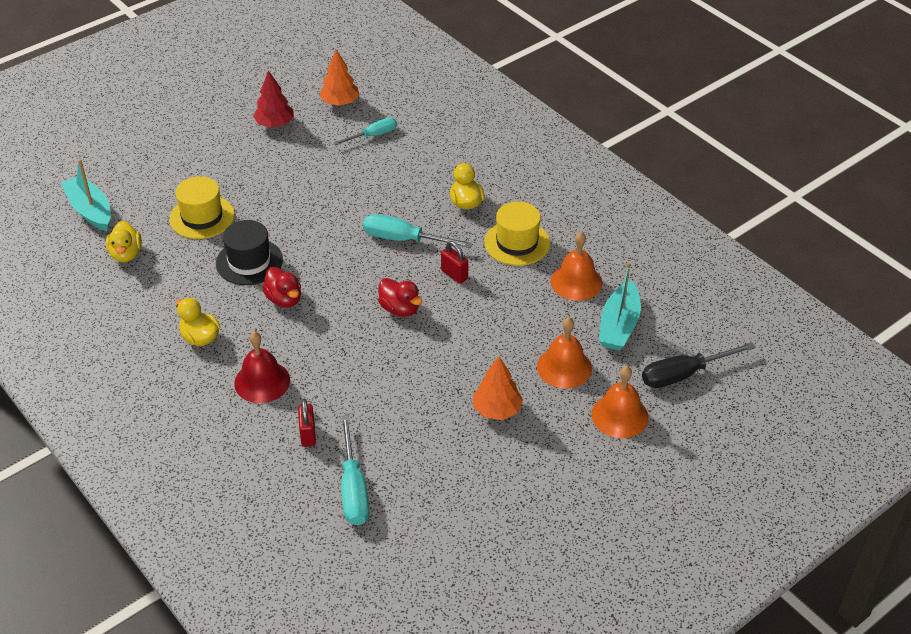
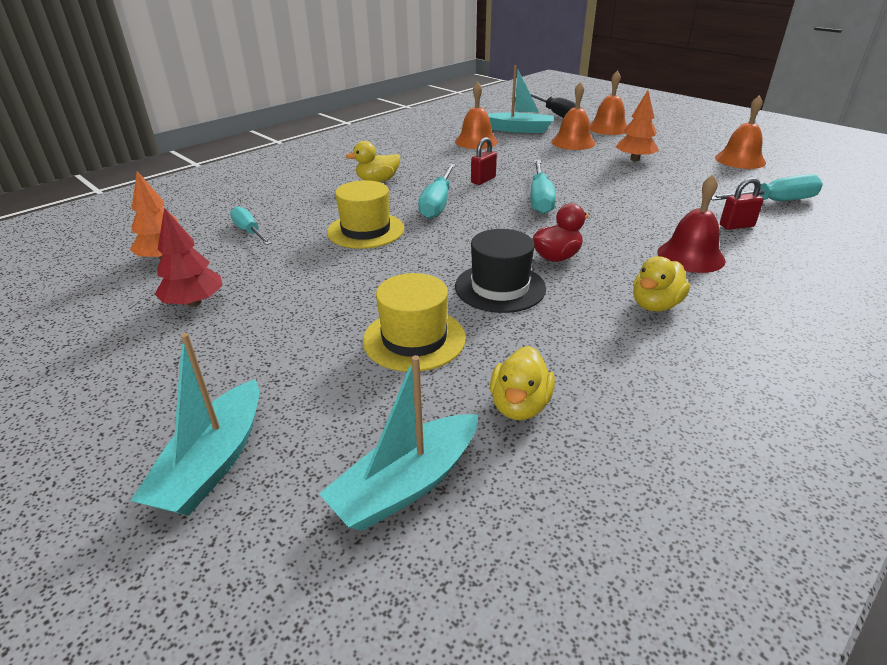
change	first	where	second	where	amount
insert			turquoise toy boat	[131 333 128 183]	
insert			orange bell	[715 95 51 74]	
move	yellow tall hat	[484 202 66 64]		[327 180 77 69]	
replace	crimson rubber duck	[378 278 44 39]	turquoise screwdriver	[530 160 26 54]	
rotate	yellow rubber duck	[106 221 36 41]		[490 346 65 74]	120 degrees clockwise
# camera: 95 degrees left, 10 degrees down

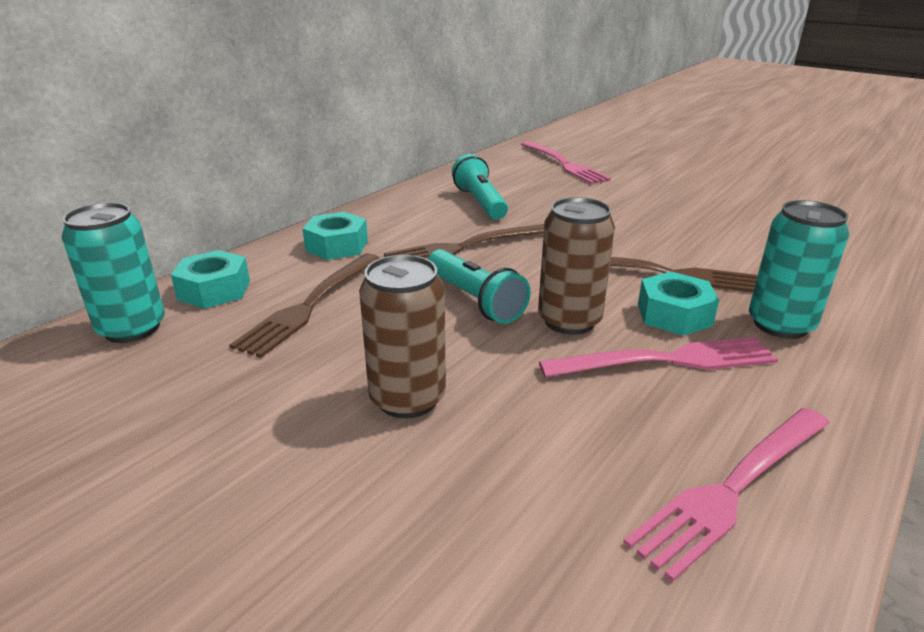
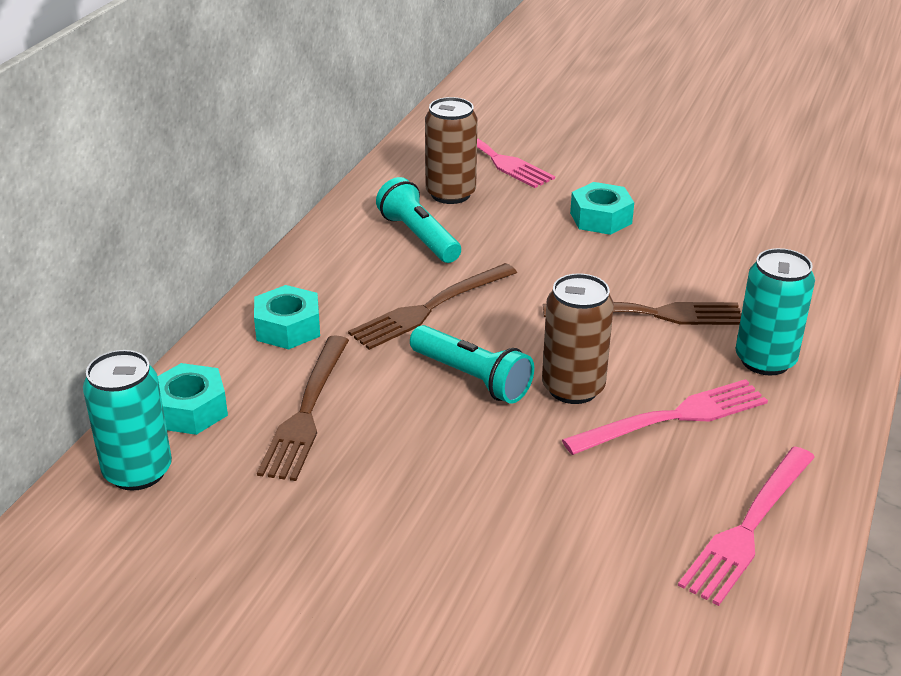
change	first	where	second	where	amount
move	brown soda can	[359 255 87 163]		[425 97 52 107]	
move	turquoise hexagon nut	[638 271 81 65]		[570 182 64 53]	
# camera: 15 degrees left, 5 degrees up

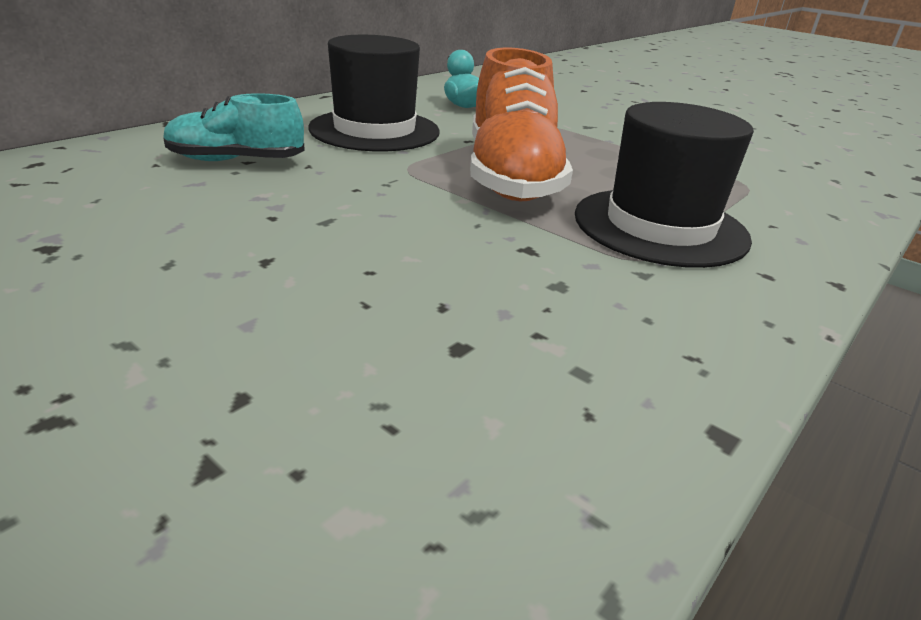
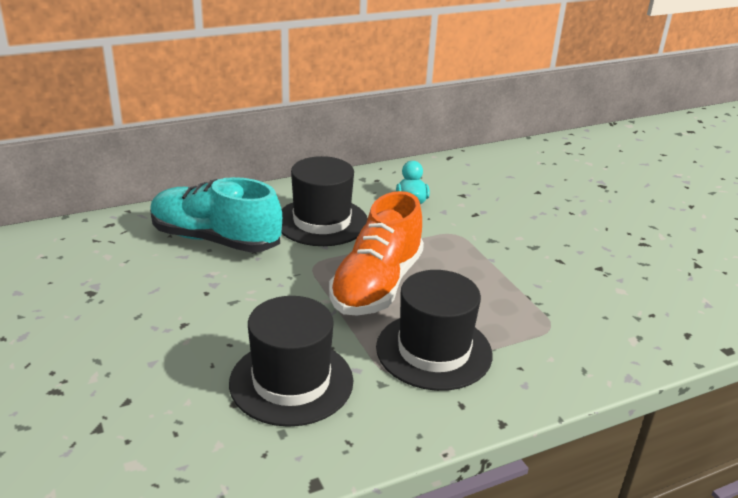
change	first	where	second	where	amount
insert			jet-black tall hat	[229 296 124 131]	
resize	turquoise sneaker	[164 93 141 68]		[150 177 132 76]	x1.68
# camera: 25 degrees right, 0 degrees up

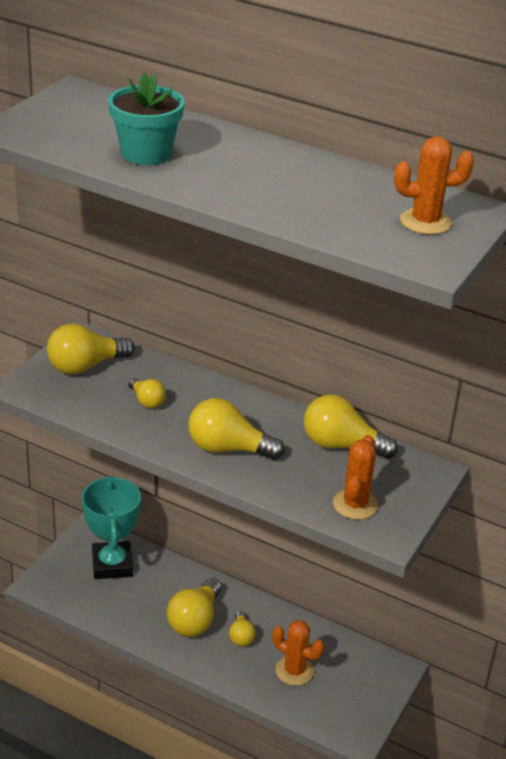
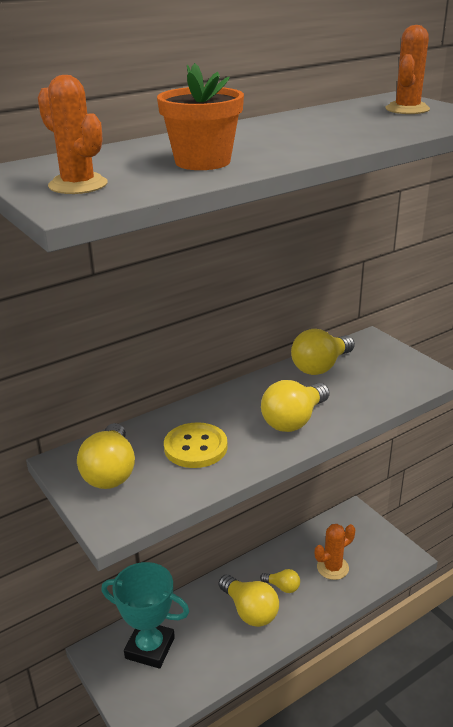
change	first	where	second	where	amount
move	orange prickly plant	[333 435 45 85]		[37 75 71 119]	
replace	yellow light bulb	[128 378 38 30]	yellow sewing button	[164 422 64 46]	
recolor	turquoise plant pot	[108 73 76 92]	orange plant pot	[157 63 87 107]	
# camera: 60 degrees left, 5 degrees down

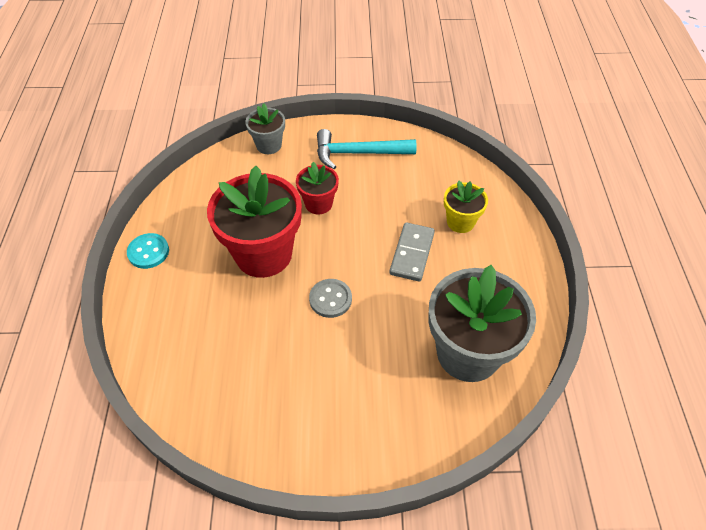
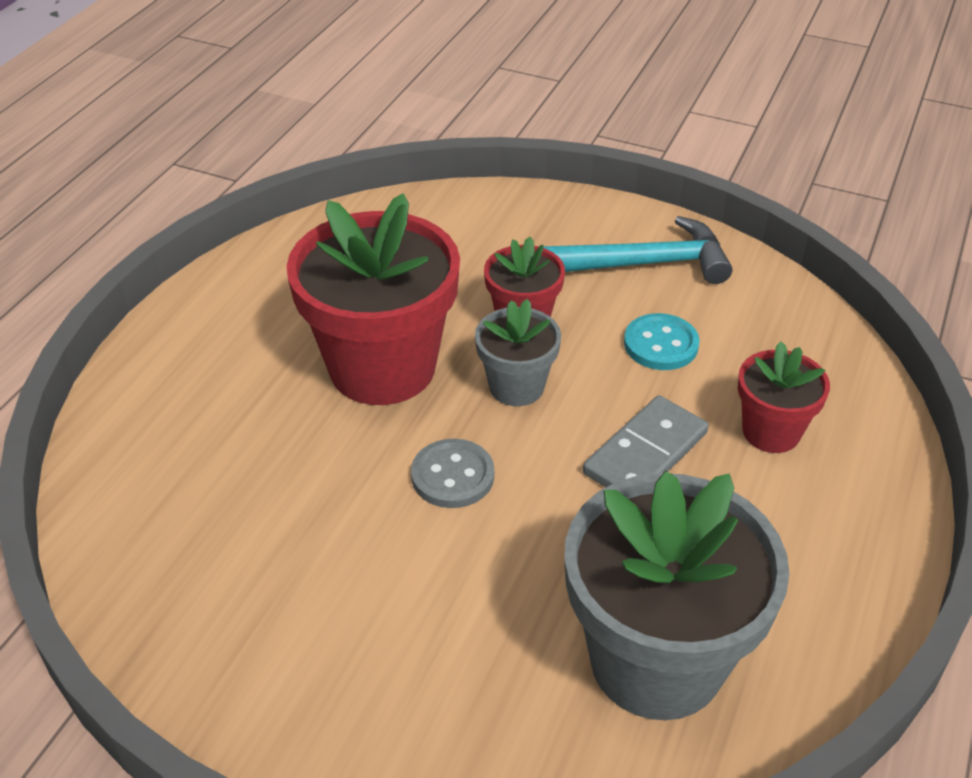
change	first	where	second	where	amount
move	turquoise sewing button	[127 233 42 36]		[624 313 76 57]	
move	gray plant pot	[245 104 40 50]		[475 299 86 107]	
recolor	yellow plant pot	[444 180 44 53]	crimson plant pot	[738 341 92 112]	
rotate	turquoise carpenter's hammer	[317 129 100 40]		[543 216 189 68]	150 degrees clockwise
# camera: 25 degrees right, 10 degrees down

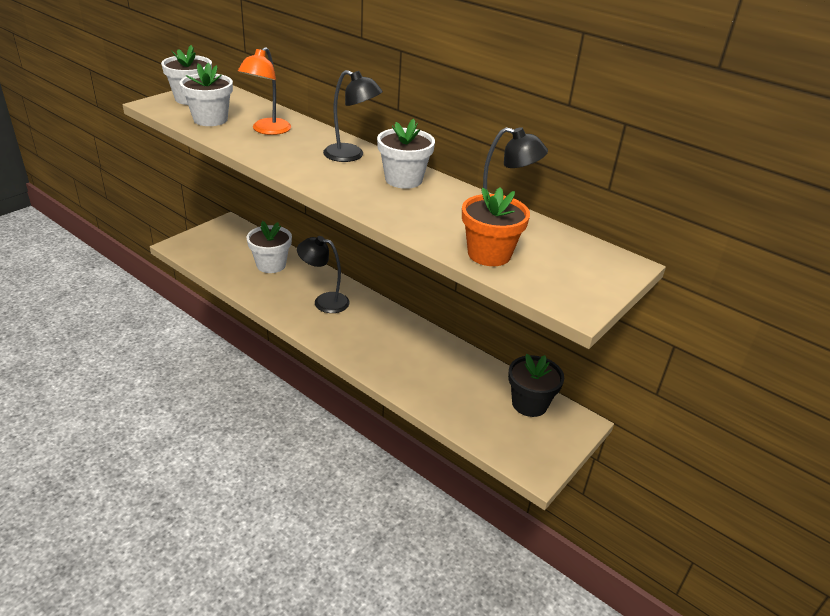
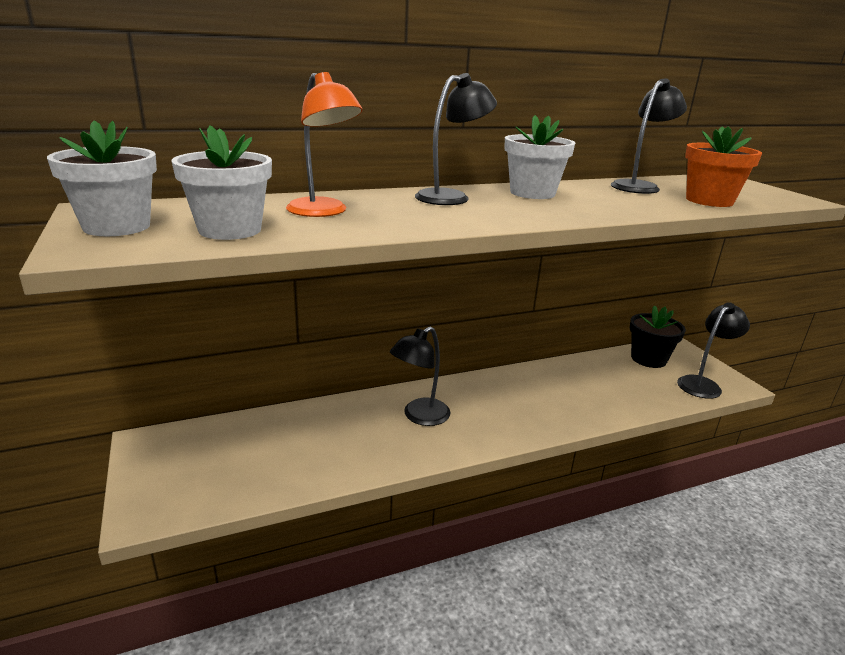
change	first	where	second	where	amount
delete	pure white plant pot	[247 221 45 52]			
insert			jet-black reading lamp	[677 302 73 97]	
# camera: 60 degrees left, 10 degrees down

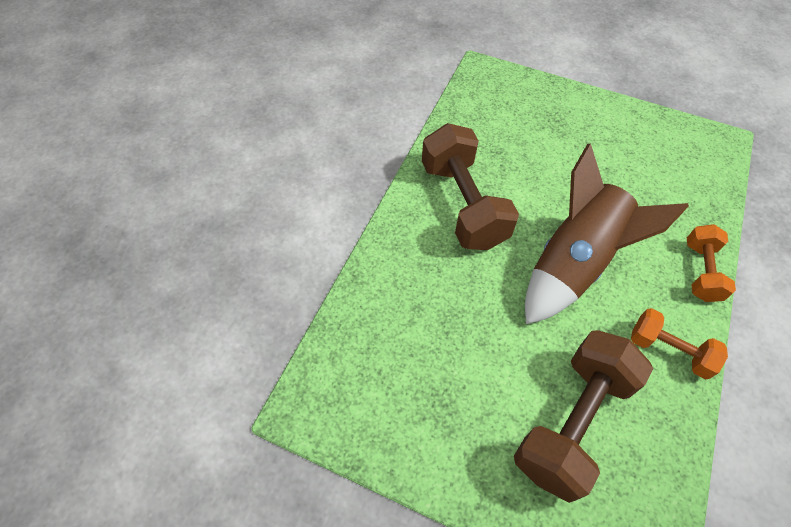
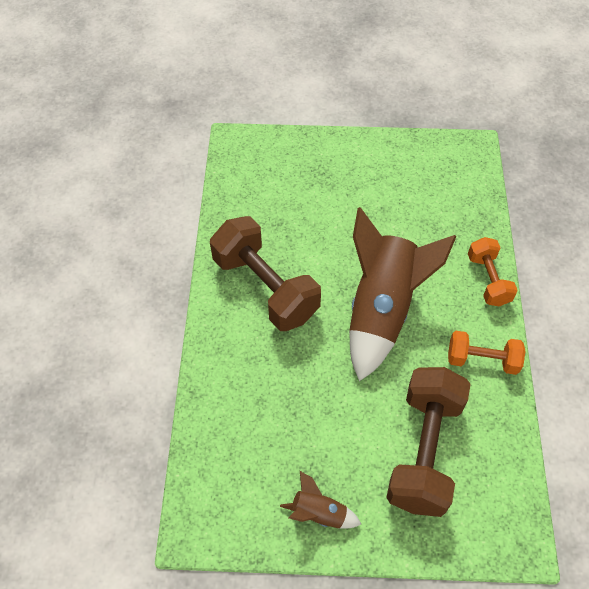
change	first	where	second	where	amount
insert			brown toy rocket	[280 471 81 57]	
# camera: 20 degrees left, 0 degrees up

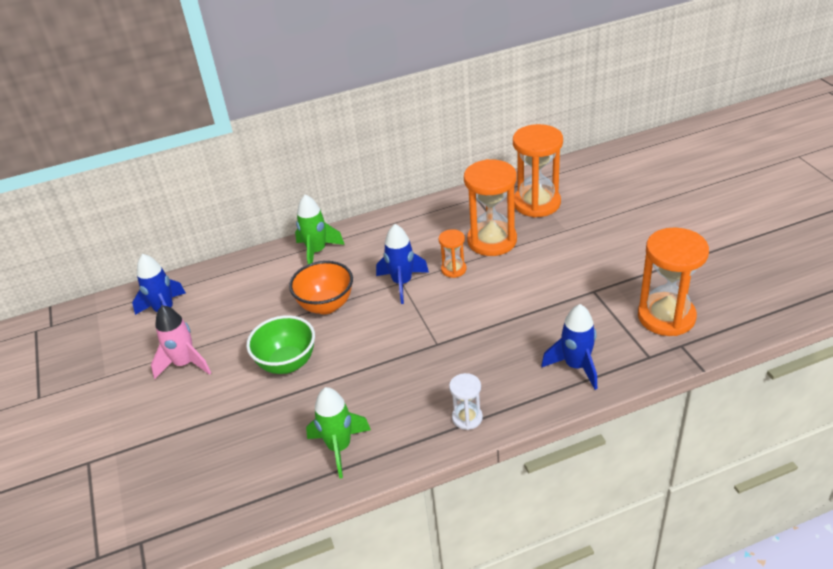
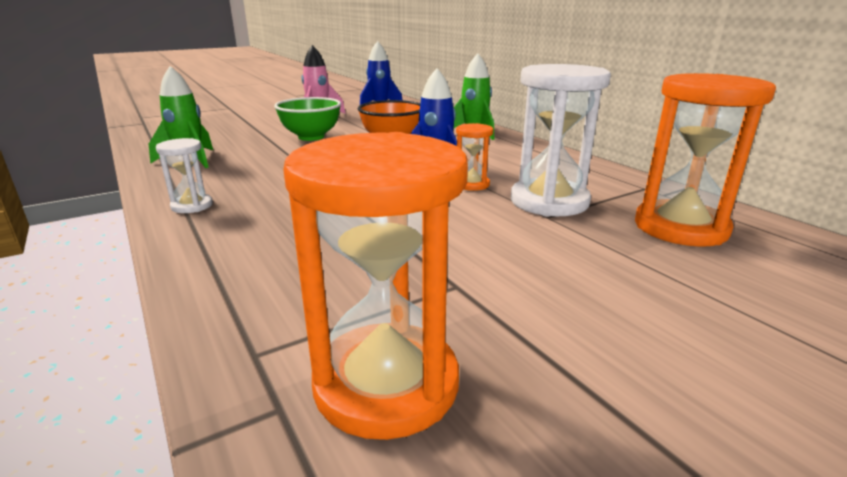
change	first	where	second	where	amount
delete	cobalt toy rocket	[541 304 56 86]			
recolor	orange sand timer	[464 159 53 97]	pure white sand timer	[511 64 100 153]	
# camera: 75 degrees right, 15 degrees down

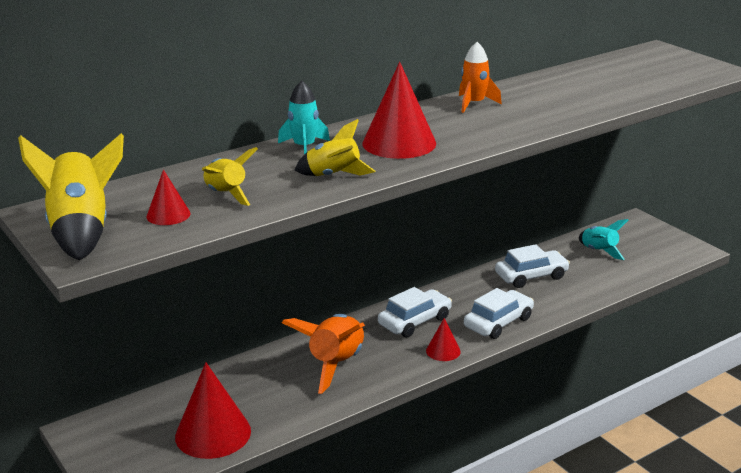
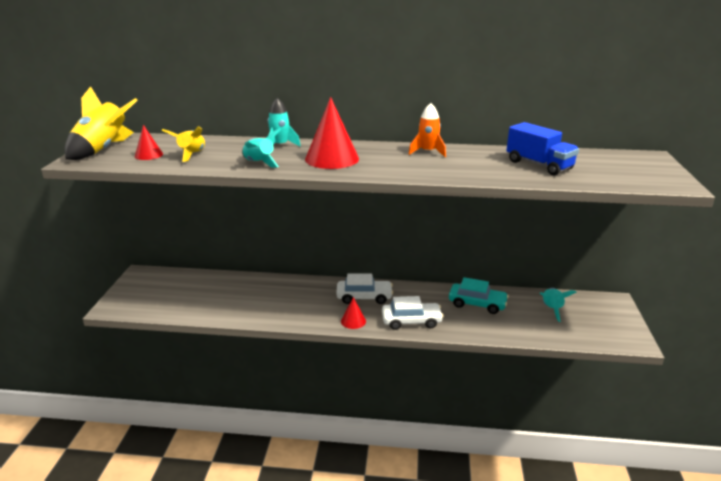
change	first	where	second	where	amount
delete	crimson solid cone	[175 362 76 97]			
delete	orange toy rocket	[282 314 83 80]			
insert			cobalt lorry	[506 122 73 53]	
recolor	yellow toy rocket	[295 119 80 57]	turquoise toy rocket	[242 128 39 39]	
recolor	pure white automobile	[495 244 75 44]	turquoise automobile	[449 277 60 37]	
# camera: 40 degrees right, 0 degrees up

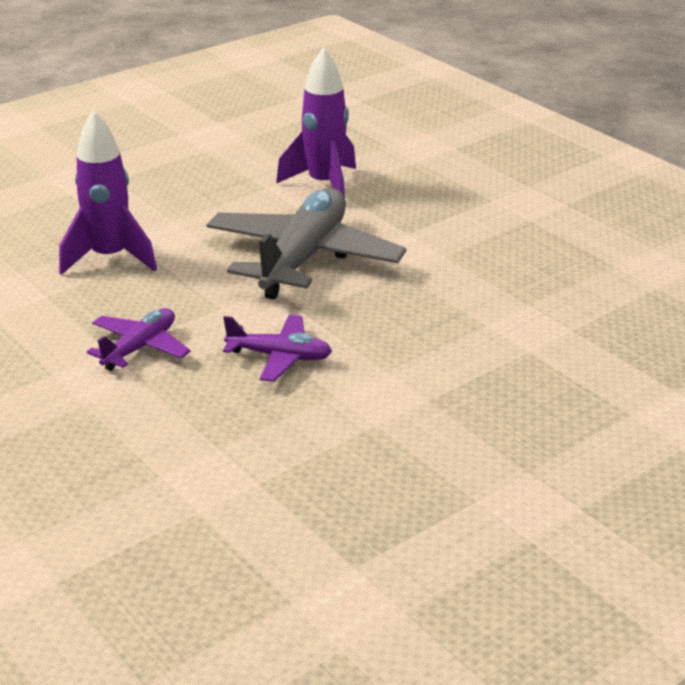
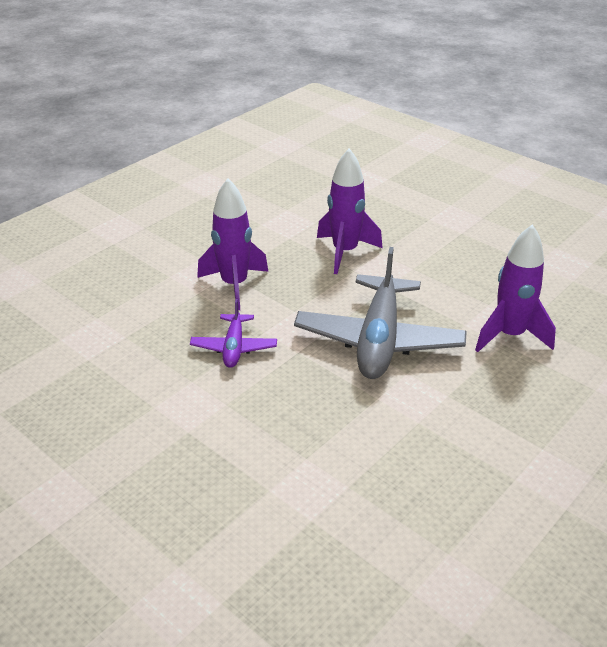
change	first	where	second	where	amount
replace	purple plane	[87 308 104 63]	purple toy rocket	[197 178 72 132]	
rotate	gray plane	[206 188 200 111]		[294 247 173 132]	90 degrees clockwise
# camera: 80 degrees right, 5 degrees up

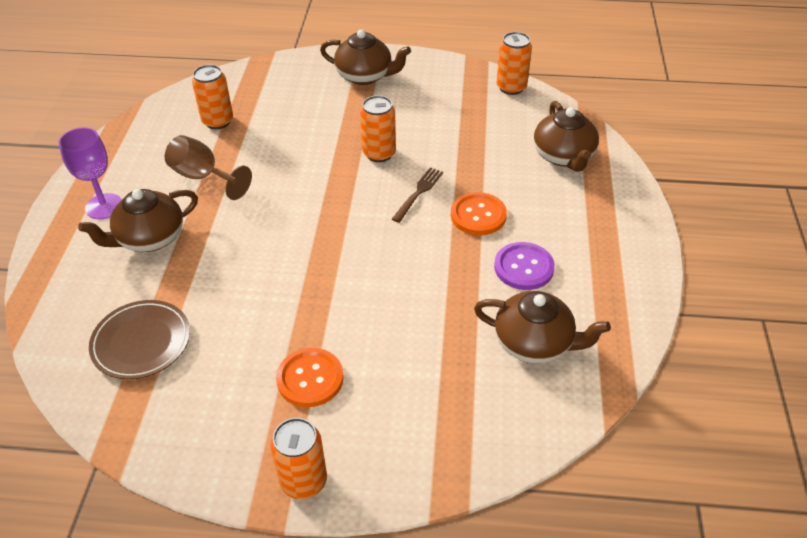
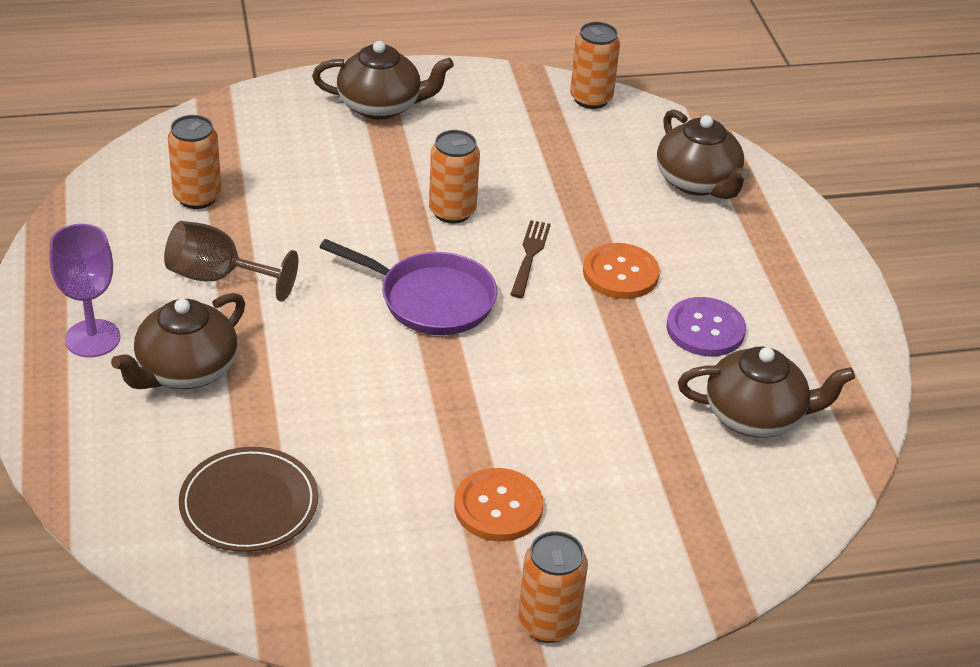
change	first	where	second	where	amount
insert			purple pan	[320 239 177 96]	
# camera: 20 degrees left, 5 degrees down

